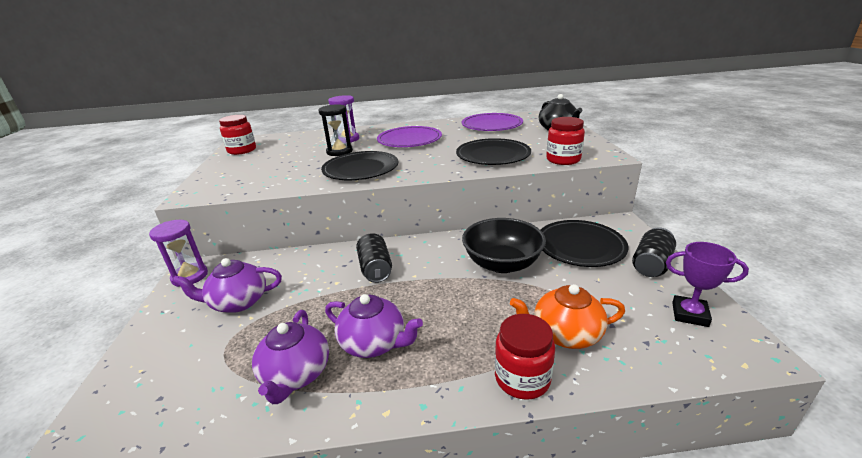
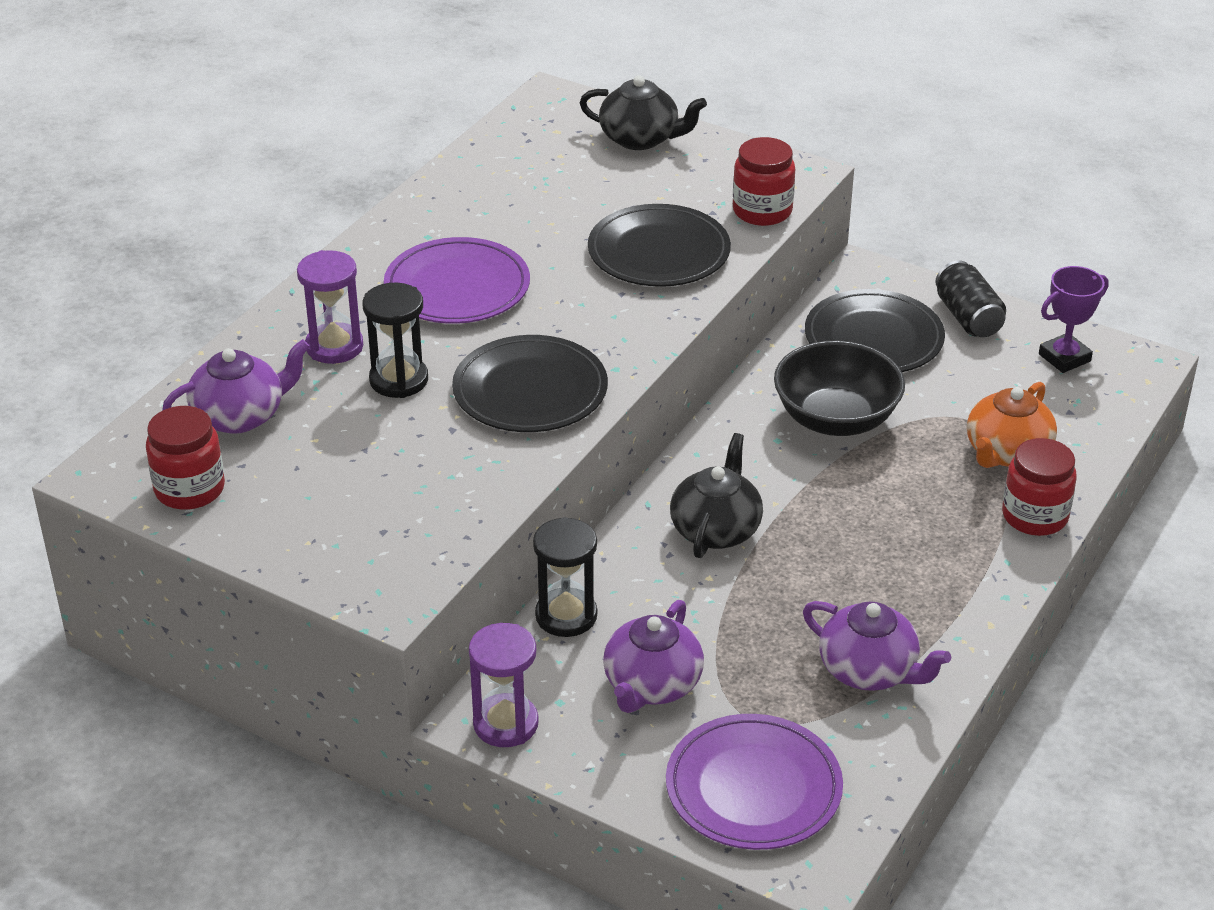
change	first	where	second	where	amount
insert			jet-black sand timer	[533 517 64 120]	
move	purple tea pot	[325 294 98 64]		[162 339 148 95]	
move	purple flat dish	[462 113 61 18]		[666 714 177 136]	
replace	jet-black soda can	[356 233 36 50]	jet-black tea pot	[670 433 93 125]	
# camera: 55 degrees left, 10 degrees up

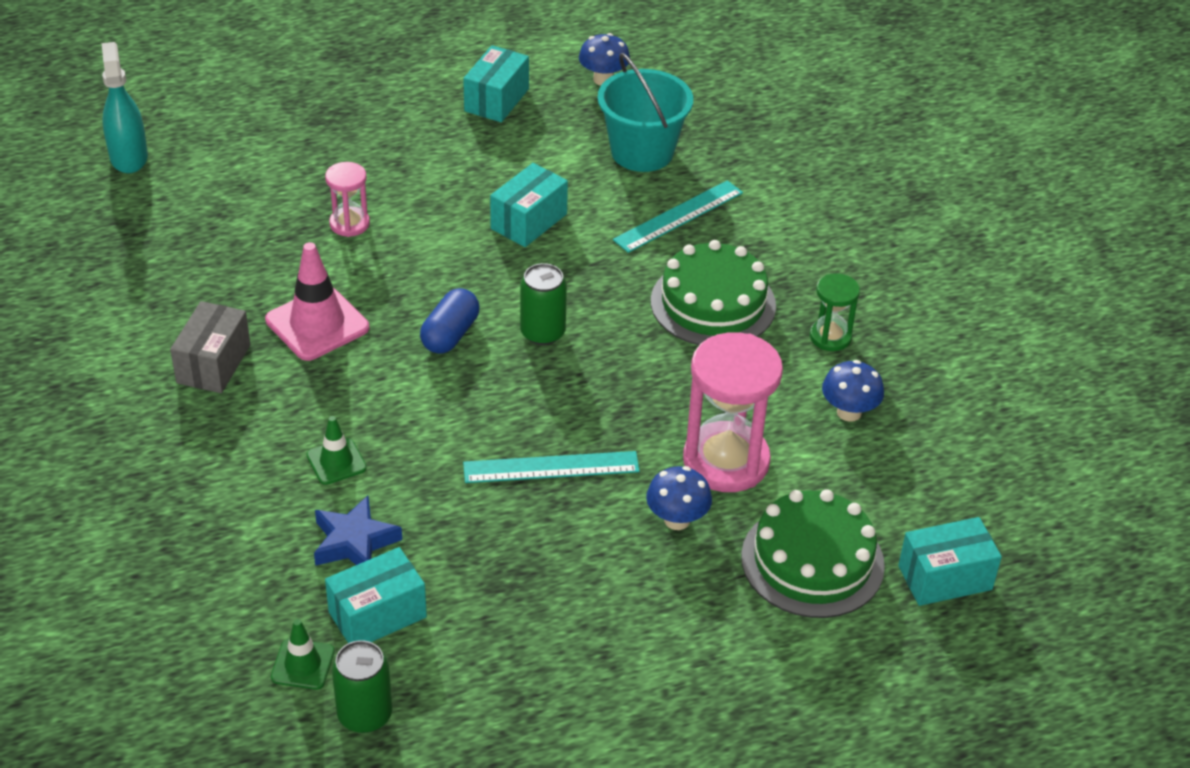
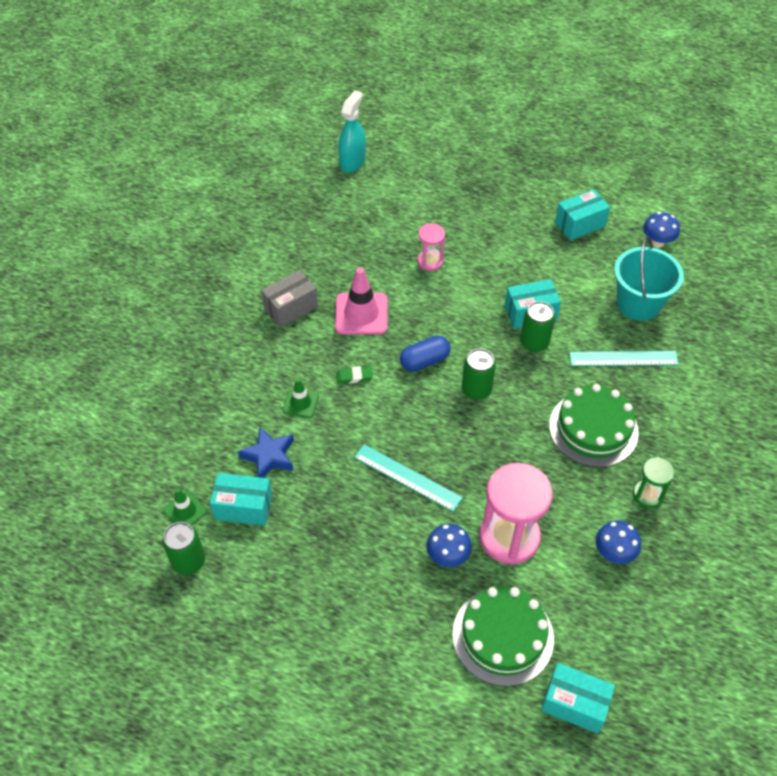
change	first	where	second	where	amount
insert			green pencil eraser	[336 366 37 18]	
insert			green soda can	[520 301 35 51]	
# camera: 40 degrees right, 10 degrees up

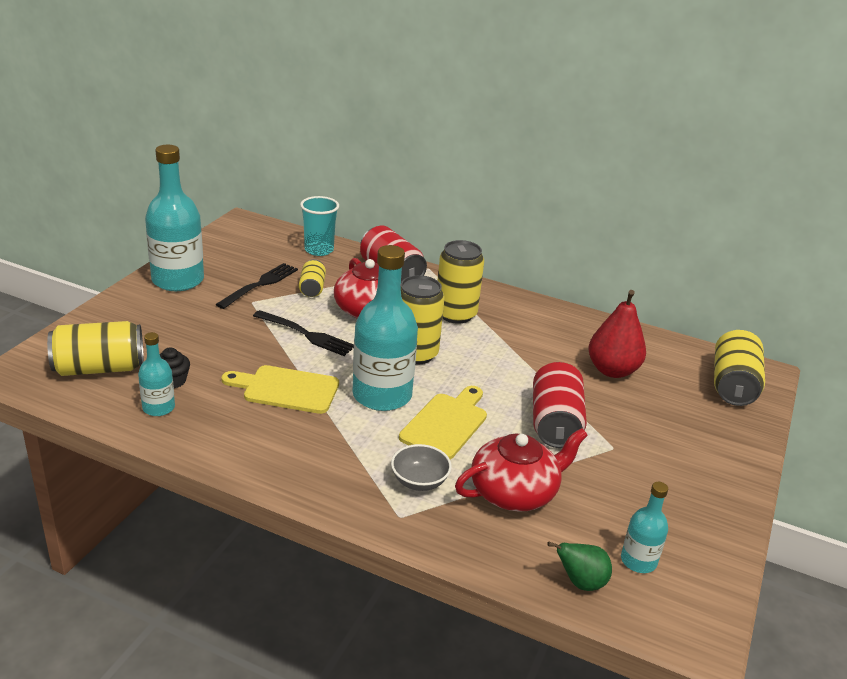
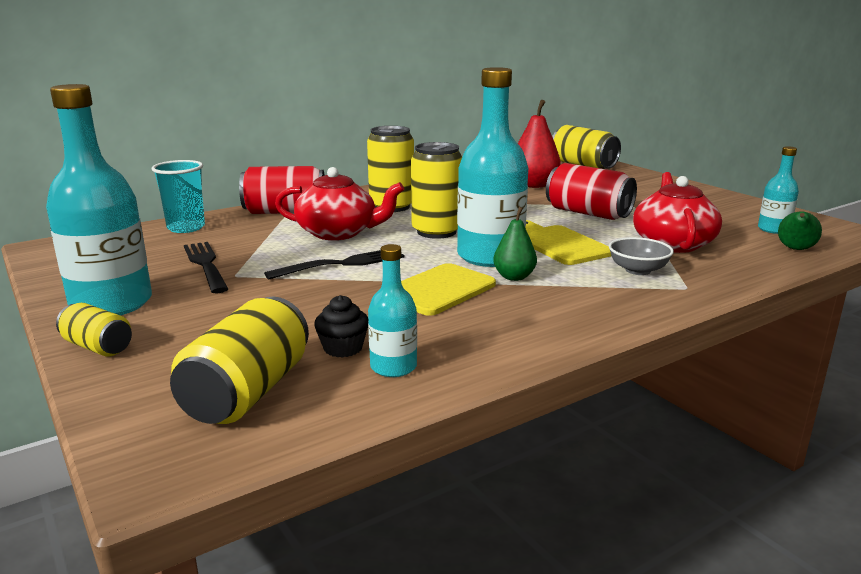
change	first	where	second	where	amount
insert			green pear fruit	[493 207 44 74]	
move	yellow soda can	[299 259 27 38]		[56 303 76 53]	
# camera: 55 degrees left, 10 degrees down

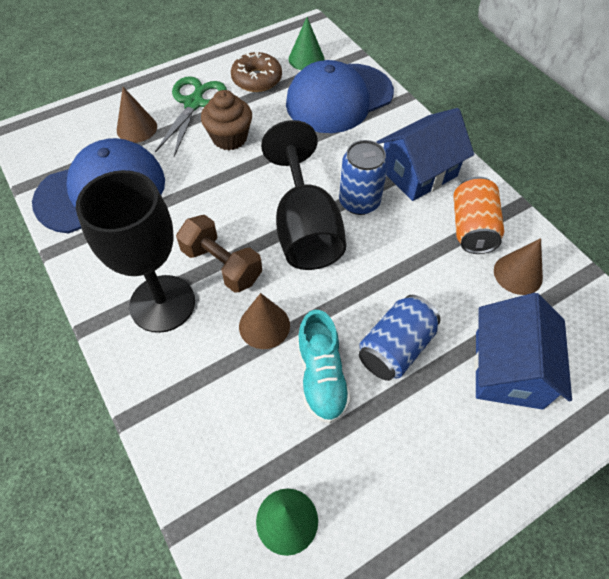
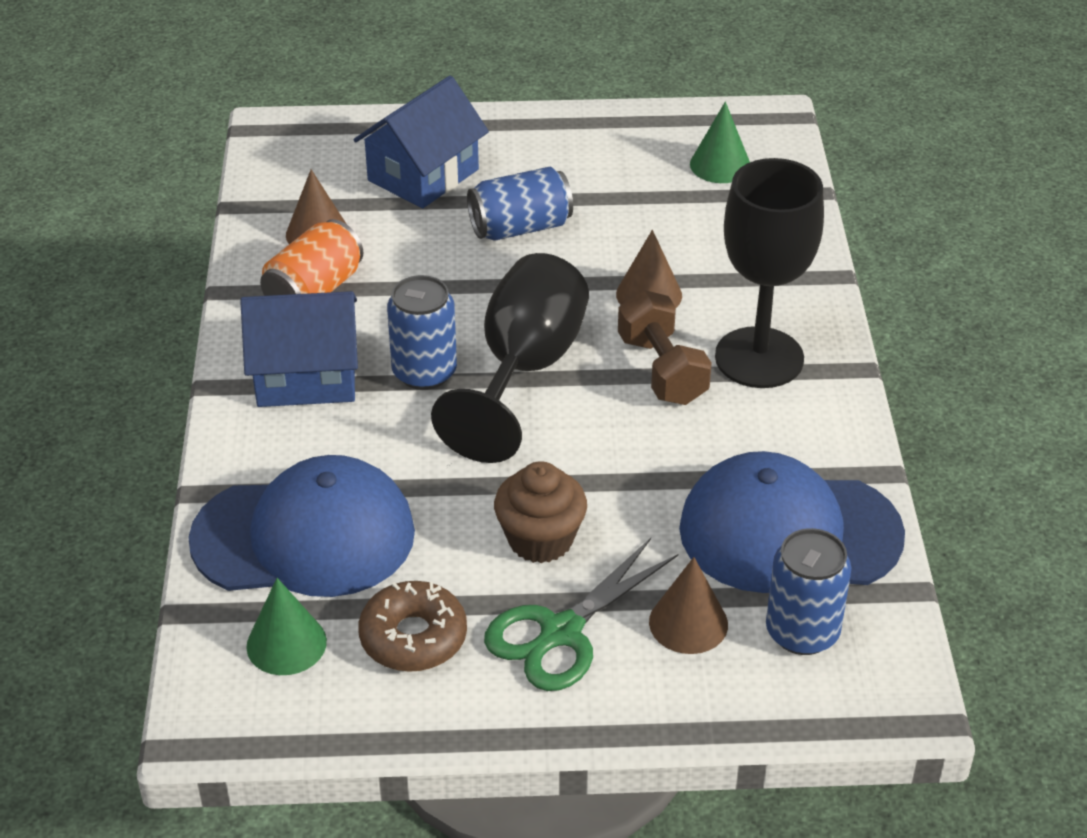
change	first	where	second	where	amount
delete	turquoise sneaker	[297 310 54 114]			
insert			cobalt soda can	[766 528 85 127]	
# camera: 150 degrees left, 15 degrees down

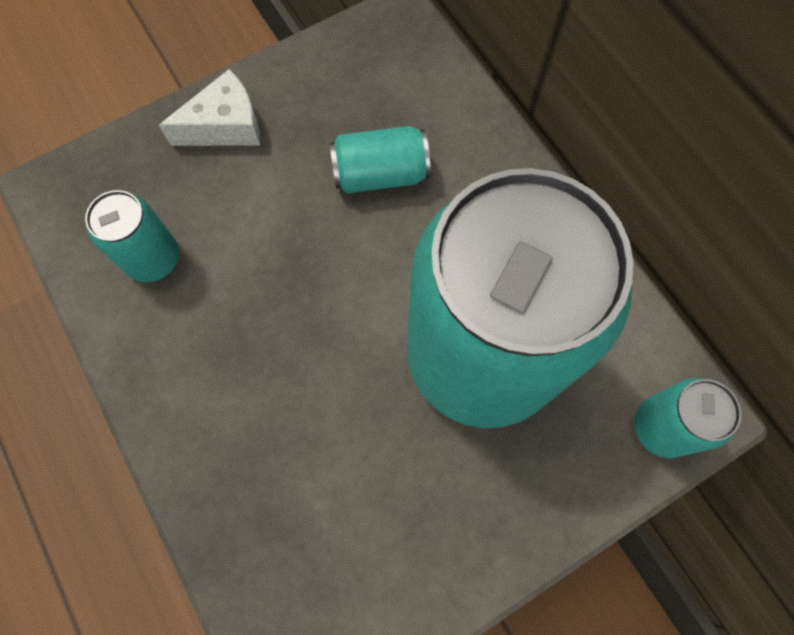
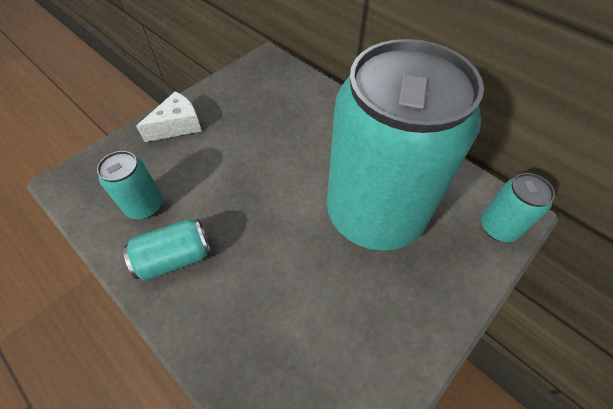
change	first	where	second	where	amount
move	turquoise soda can	[330 126 101 67]		[123 219 88 62]	
# camera: 15 degrees left, 15 degrees down

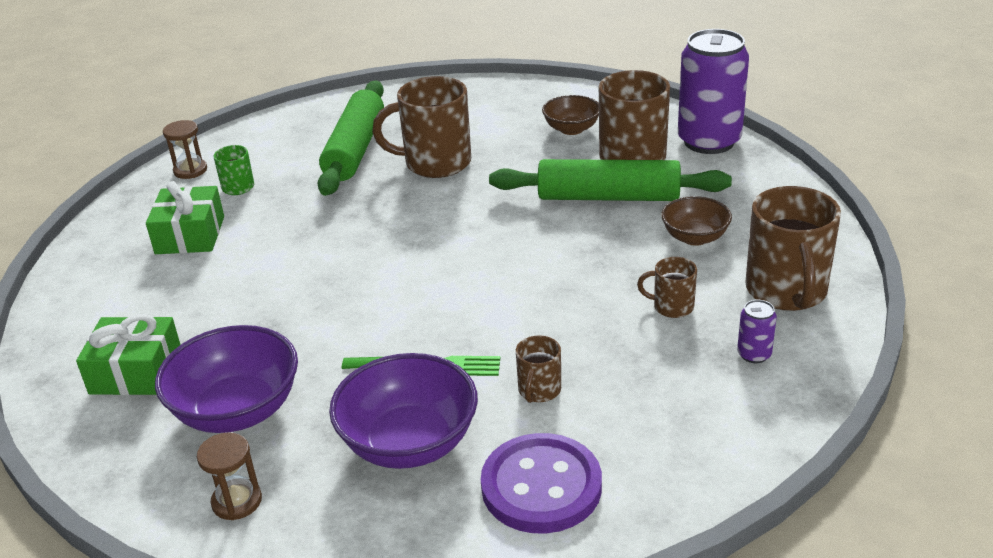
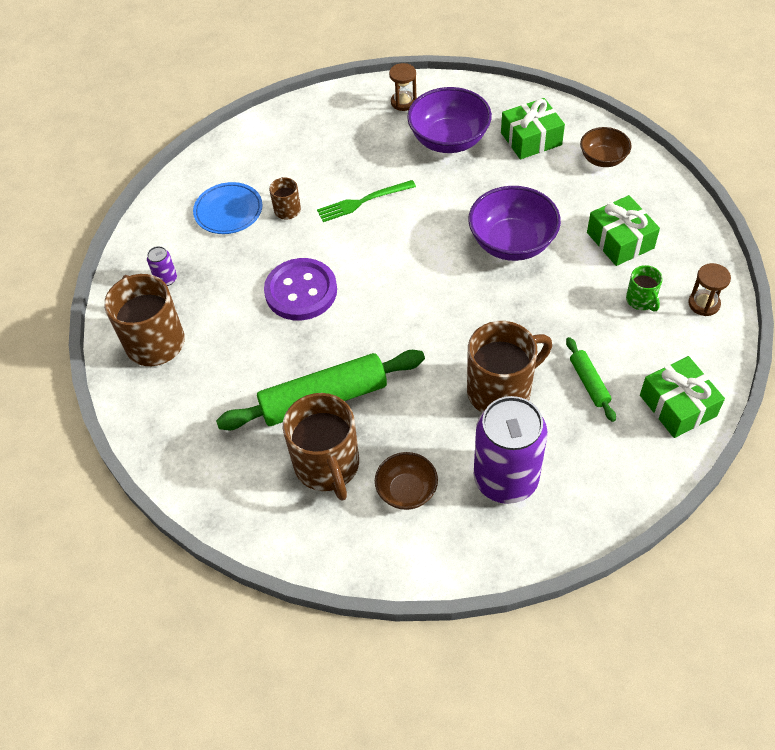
change	first	where	second	where	amount
delete	brown coffee mug	[637 257 60 61]			
insert			cobalt flat dish	[193 182 70 52]	
insert			green wrapped gift	[640 356 85 82]	
move	purple bowl	[329 353 149 116]		[468 186 93 75]	
move	purple sewing button	[481 433 121 100]		[264 258 73 62]	
move	brown bowl	[661 196 71 50]		[580 127 52 40]	
move	purple soda can	[678 29 71 125]		[474 396 73 108]	
resize	green dough roller	[317 81 67 115]		[566 337 50 85]	x0.48
# camera: 155 degrees right, 20 degrees up

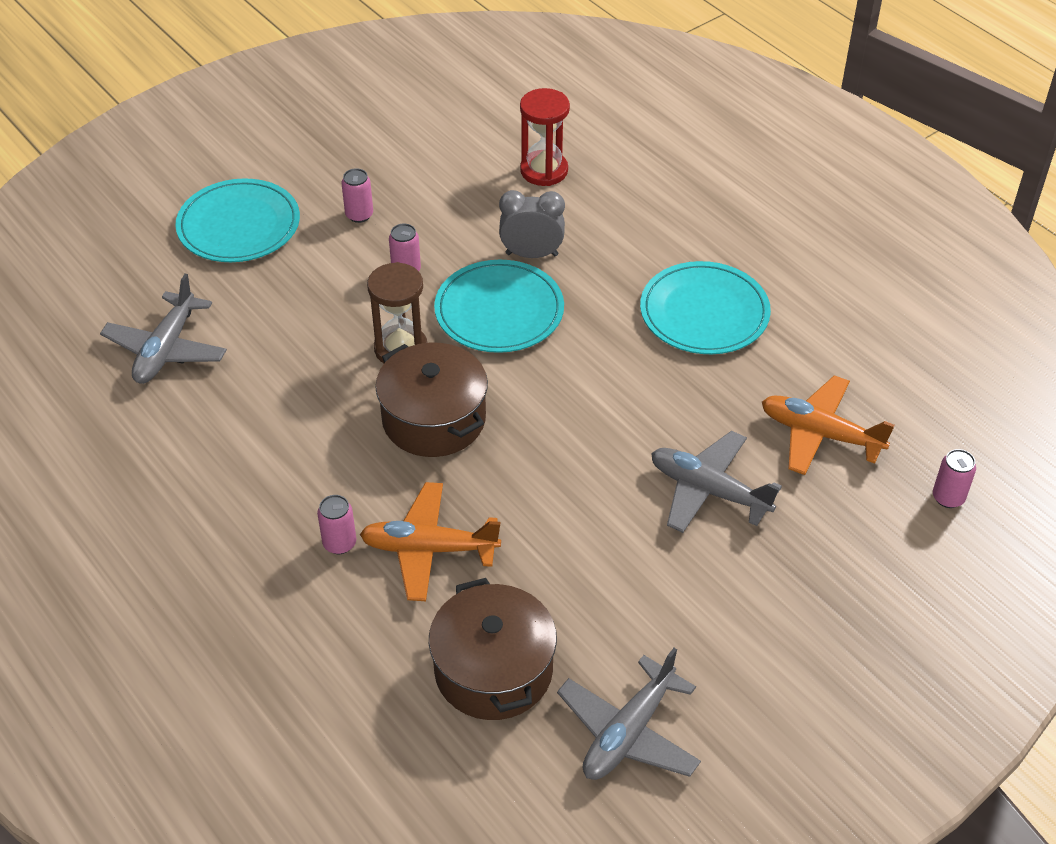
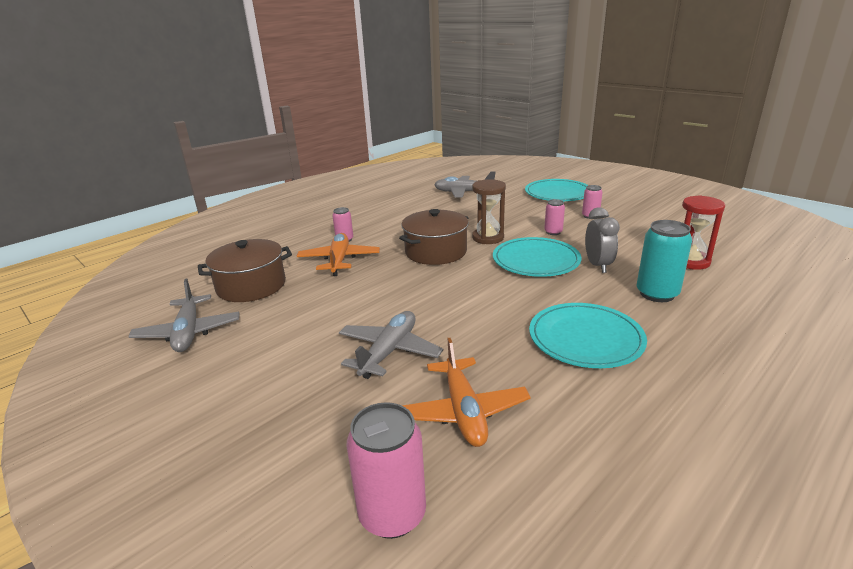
change	first	where	second	where	amount
insert			turquoise soda can	[636 220 56 82]	
rotate	gray plane	[557 648 144 132]		[128 278 112 74]	135 degrees counterclockwise
rotate	orange plane	[762 375 133 100]		[403 338 128 109]	150 degrees clockwise
resize	rosy soda can	[933 449 43 59]		[347 402 79 137]	x1.78
# camera: 85 degrees right, 20 degrees down

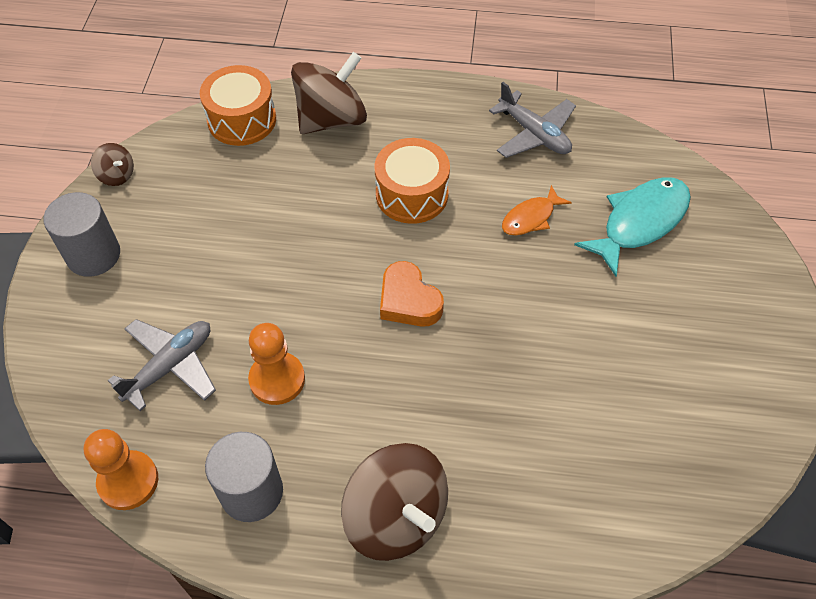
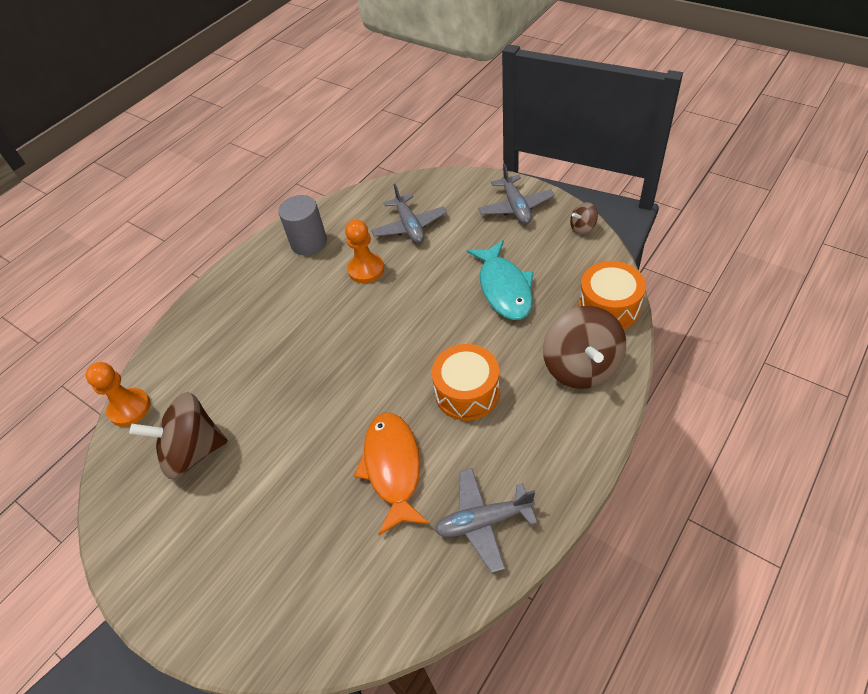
change	first	where	second	where	amount
delete	orange heart	[380 261 64 66]			
move	orange pawn	[84 429 74 81]		[86 362 65 65]	
move	brown toy top	[341 443 107 118]		[130 392 98 87]	
move	turquoise toy fish	[574 177 117 100]		[467 240 67 80]	
replace	gray cylinder shape	[44 192 76 85]	gray plane	[478 164 77 60]	
resize	orange toy fish	[502 185 70 50]		[354 413 76 122]	x1.76
# camera: 125 degrees right, 5 degrees down

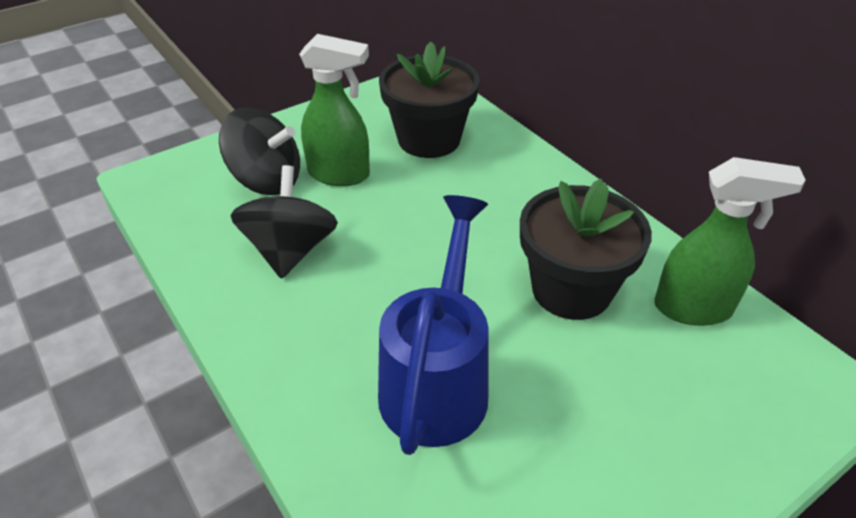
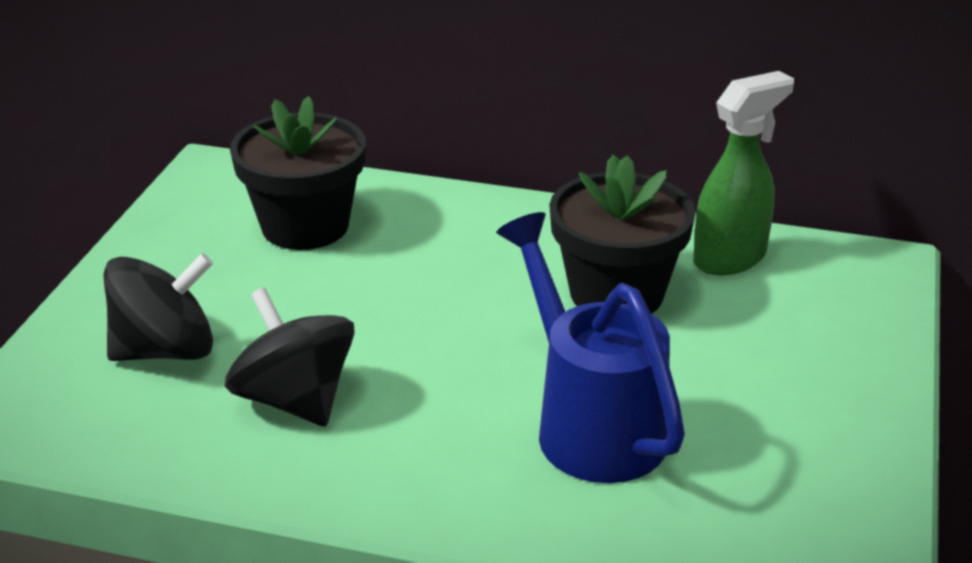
change	first	where	second	where	amount
delete	green spray bottle	[299 34 71 152]			
# camera: 40 degrees left, 10 degrees down

